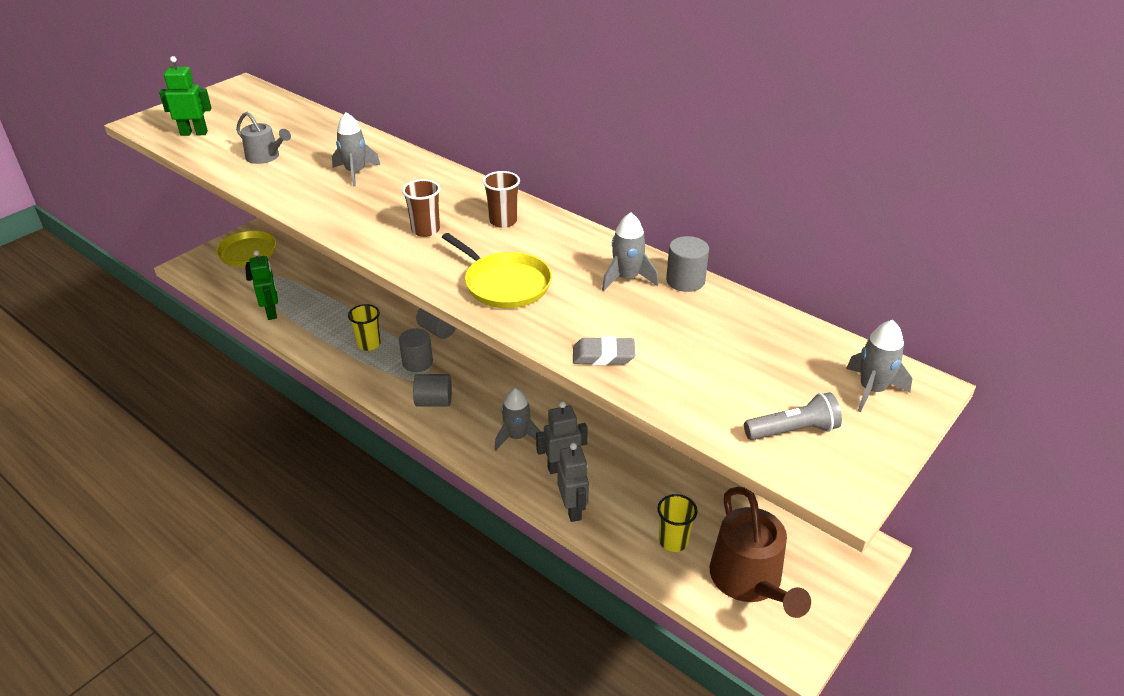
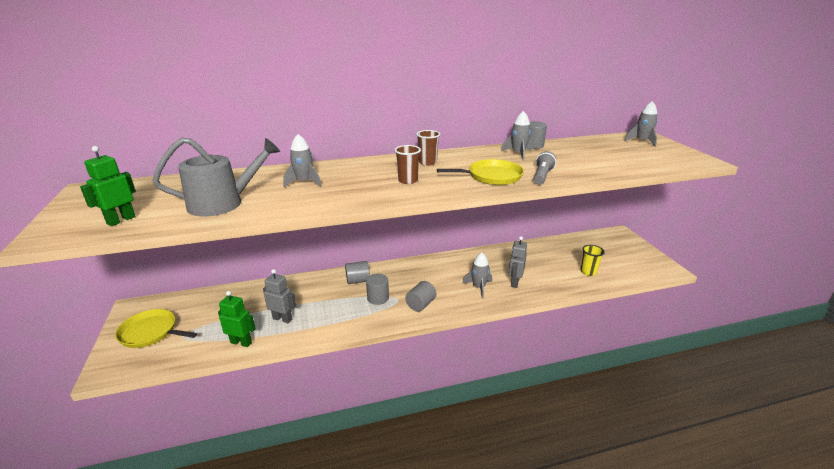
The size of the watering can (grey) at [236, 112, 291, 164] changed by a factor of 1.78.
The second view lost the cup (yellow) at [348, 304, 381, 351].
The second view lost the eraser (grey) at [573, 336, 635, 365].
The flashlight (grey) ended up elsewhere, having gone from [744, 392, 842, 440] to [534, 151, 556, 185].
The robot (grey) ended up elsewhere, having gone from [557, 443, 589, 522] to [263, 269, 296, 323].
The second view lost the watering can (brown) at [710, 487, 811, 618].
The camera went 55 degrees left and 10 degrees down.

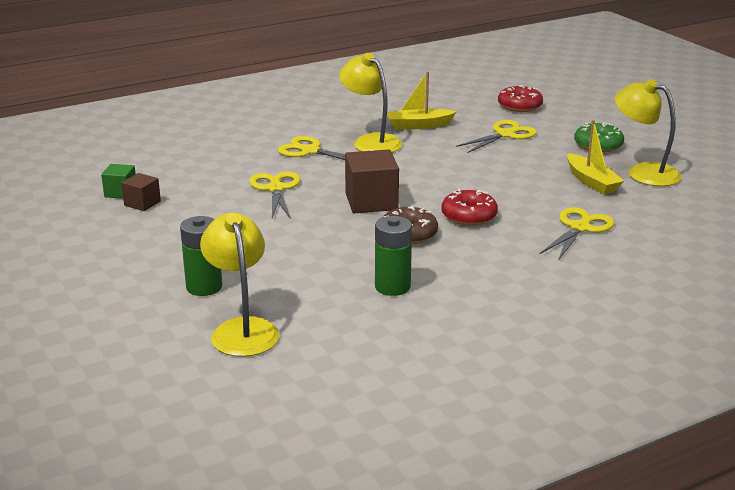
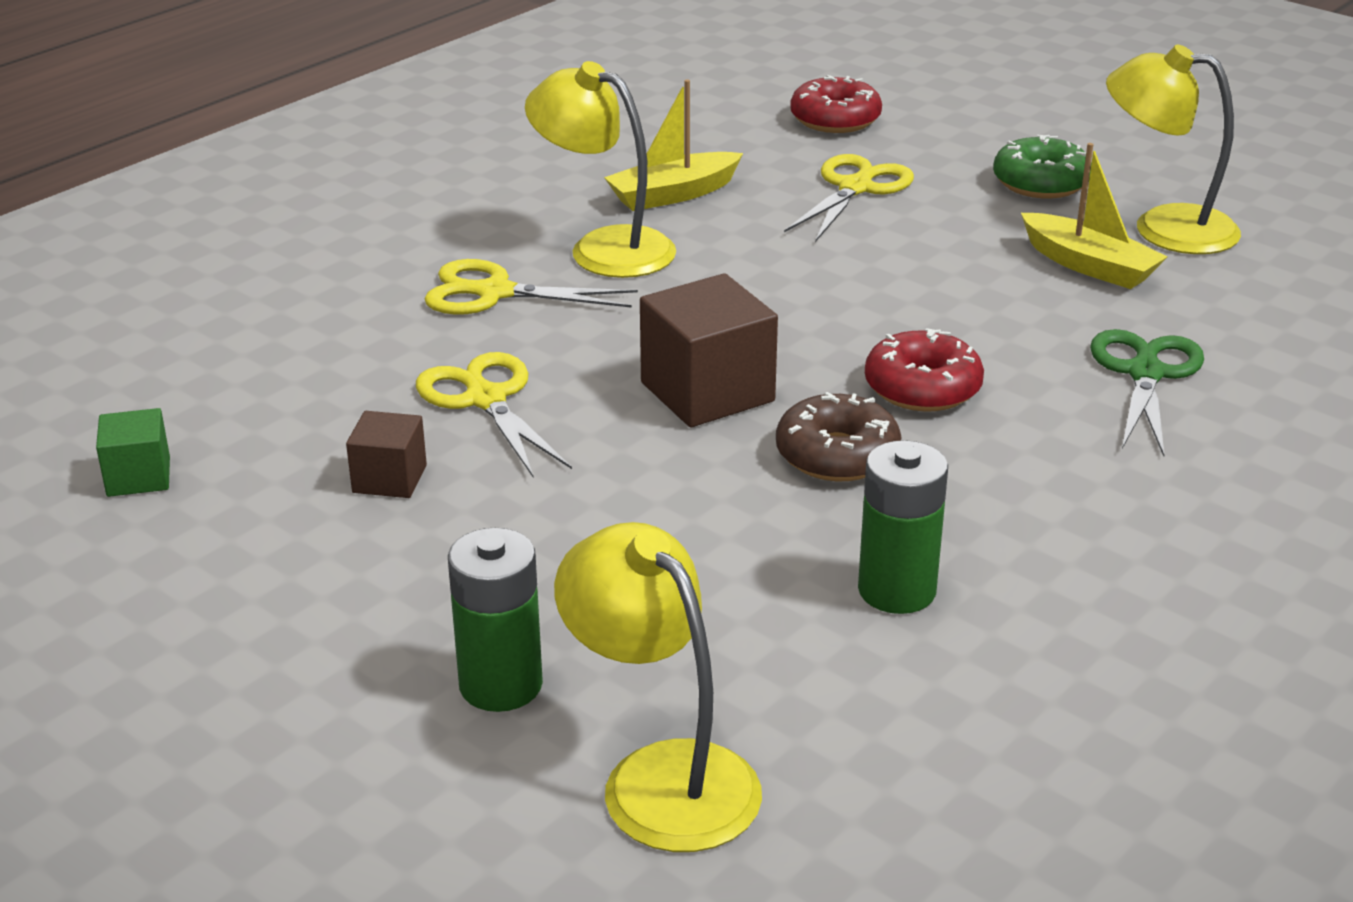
The cube (brown) ended up elsewhere, having gone from [121, 173, 161, 211] to [346, 411, 427, 498].
What was the scissors (yellow) at [540, 207, 614, 261] turned into the scissors (green) at [1090, 329, 1204, 456].
The camera went 20 degrees left and 5 degrees up.

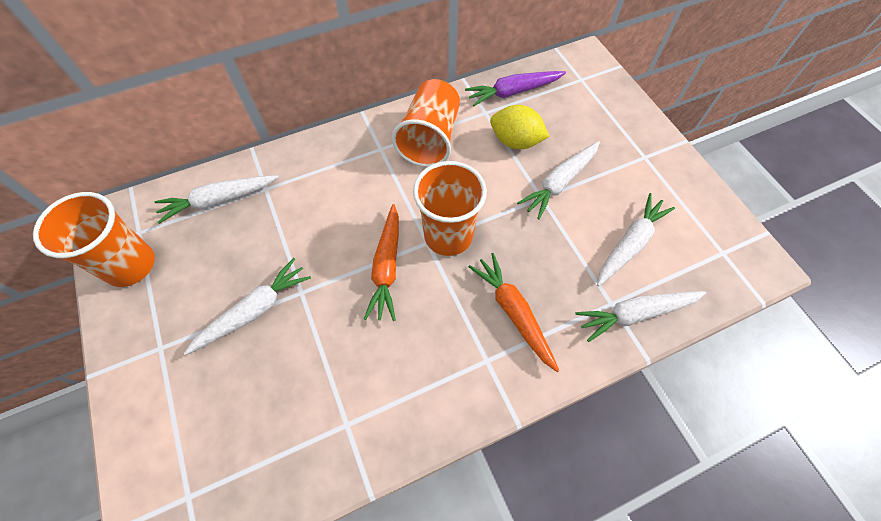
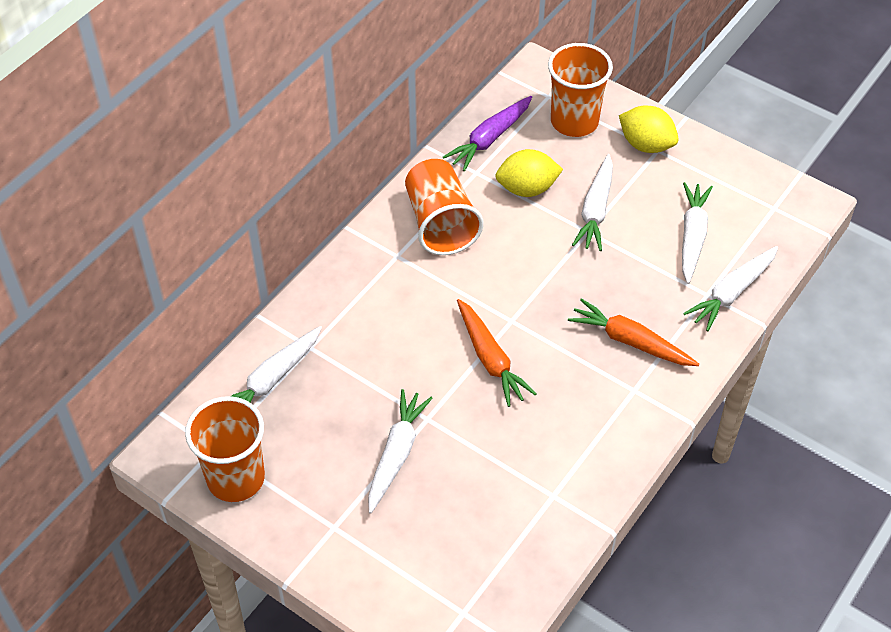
The cup (orange) ended up elsewhere, having gone from [413, 161, 487, 256] to [548, 43, 613, 137].
The second view gained the lemon (yellow) at [619, 105, 679, 153].
The camera went 30 degrees left and 10 degrees down.

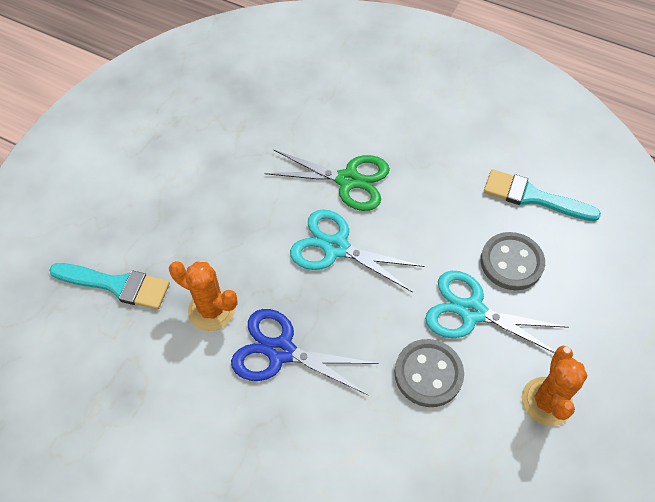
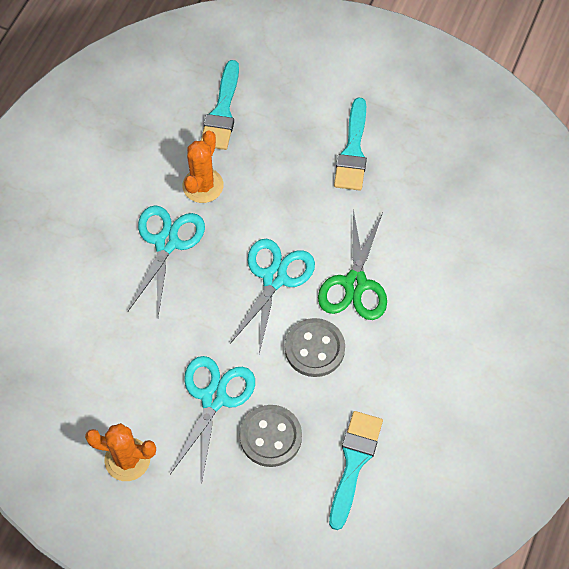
What was the scissors (blue) at [231, 309, 378, 395] turned into the scissors (turquoise) at [128, 205, 205, 316].
The button (grey) ended up elsewhere, having gone from [394, 339, 464, 407] to [285, 318, 345, 377].
The second view gained the brush (turquoise) at [334, 97, 367, 191].
The camera went 85 degrees right and 5 degrees up.

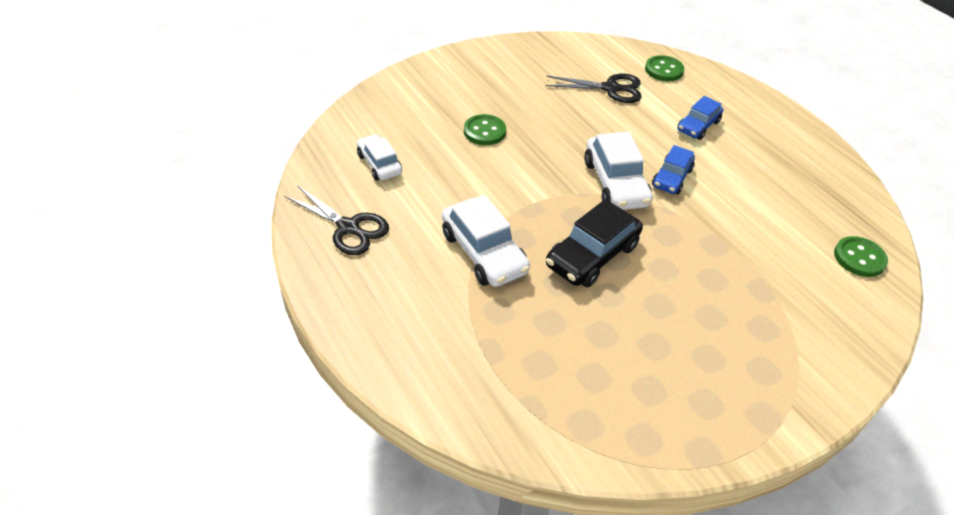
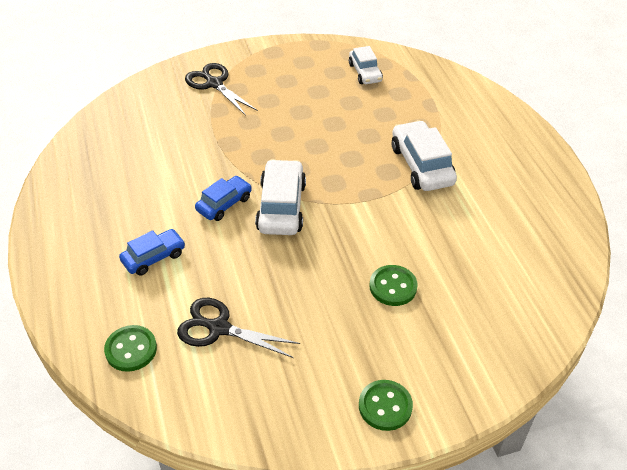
The car (white) ended up elsewhere, having gone from [357, 134, 402, 180] to [349, 46, 383, 84].
The scissors (black) ended up elsewhere, having gone from [285, 185, 389, 255] to [185, 63, 258, 116].
The second view lost the car (black) at [546, 199, 643, 287].
The button (green) ended up elsewhere, having gone from [834, 236, 888, 277] to [359, 380, 413, 431].
The camera went 165 degrees left and 0 degrees up.

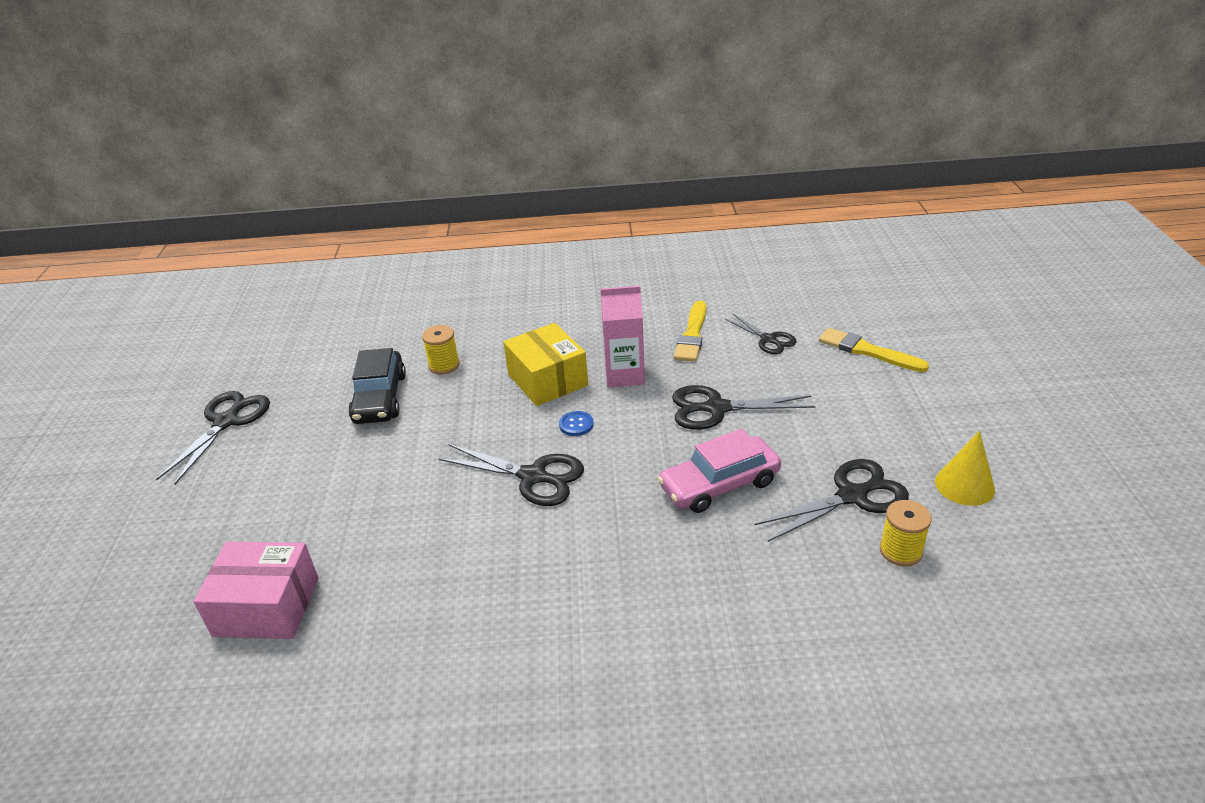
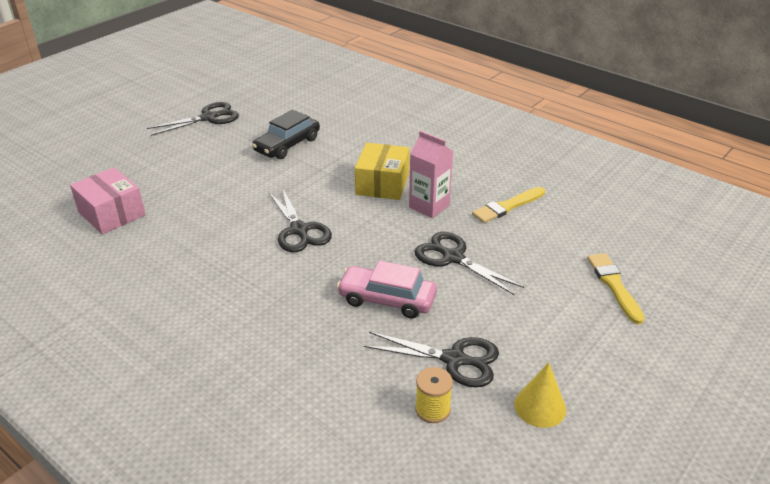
The second view lost the scissors (black) at [725, 314, 797, 354].
The second view lost the spool (yellow) at [422, 325, 460, 375].
The second view lost the button (blue) at [559, 411, 594, 436].
The camera went 40 degrees right and 0 degrees up.

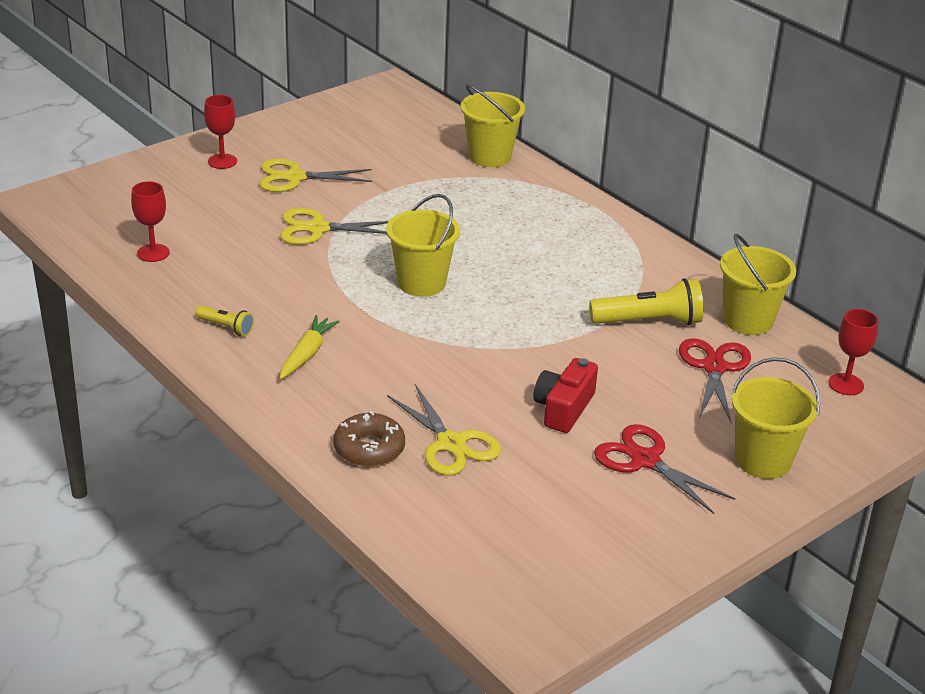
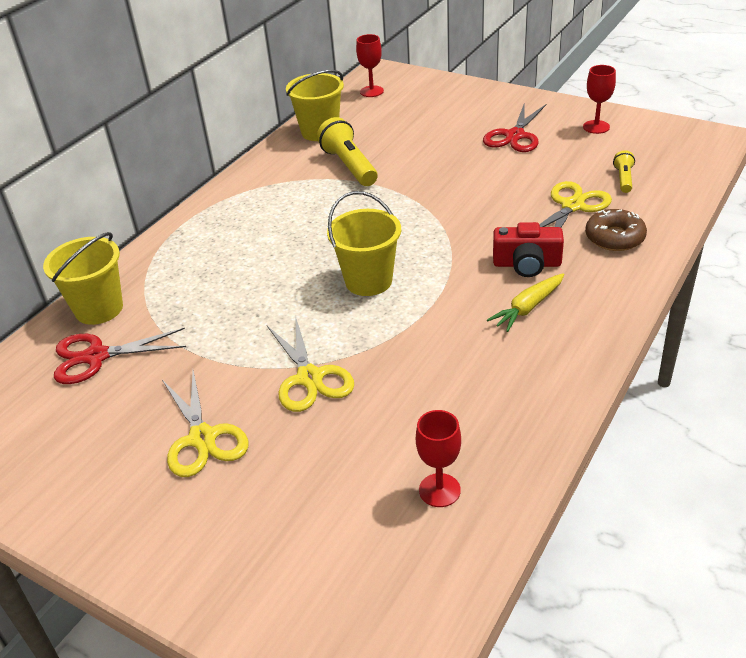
The goblet (red) ended up elsewhere, having gone from [204, 95, 237, 169] to [583, 65, 616, 134].
The flashlight (yellow) ended up elsewhere, having gone from [196, 306, 254, 336] to [613, 150, 635, 193].
The carrot (yellow) at [280, 315, 340, 379] ended up facing another way, 45 degrees counterclockwise from before.
The scissors (red) ended up elsewhere, having gone from [679, 338, 751, 424] to [54, 328, 186, 384].
The second view lost the bucket (yellow) at [731, 357, 820, 479].
The camera (red) ended up elsewhere, having gone from [534, 358, 598, 433] to [493, 222, 564, 277].
The camera went 105 degrees left and 5 degrees up.

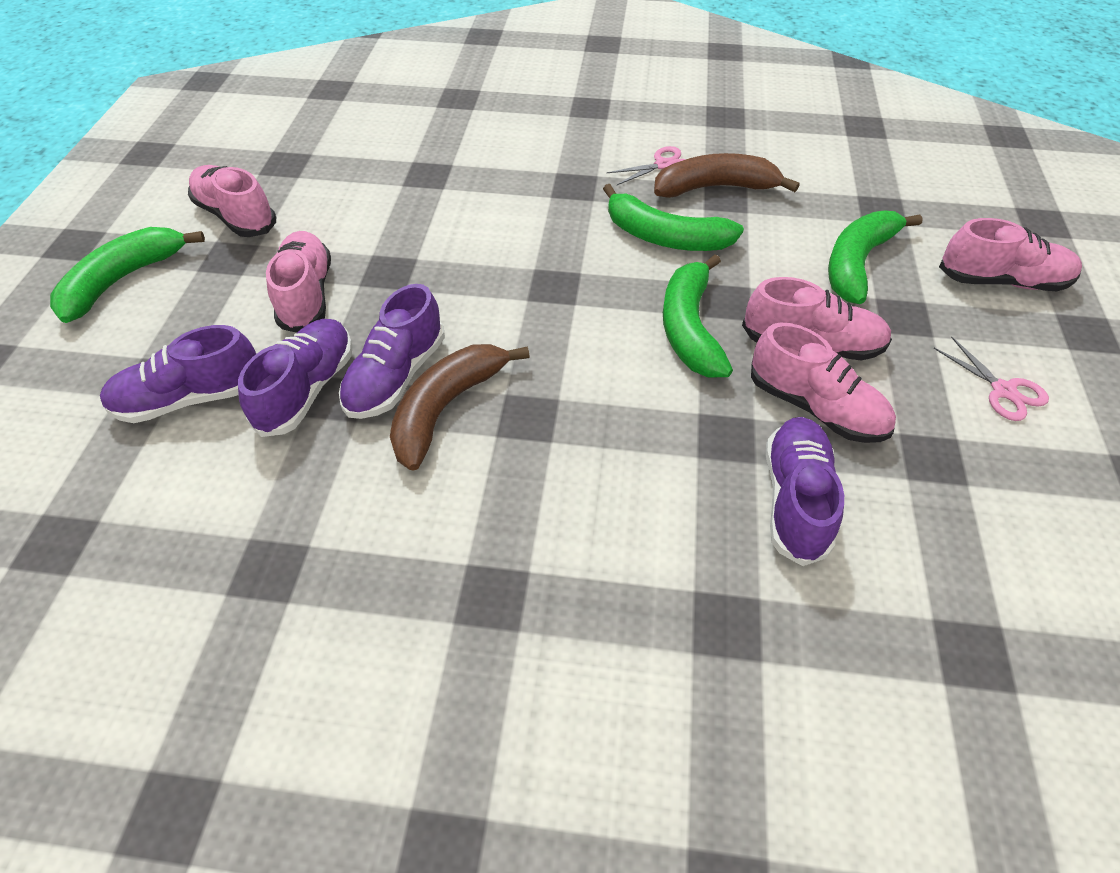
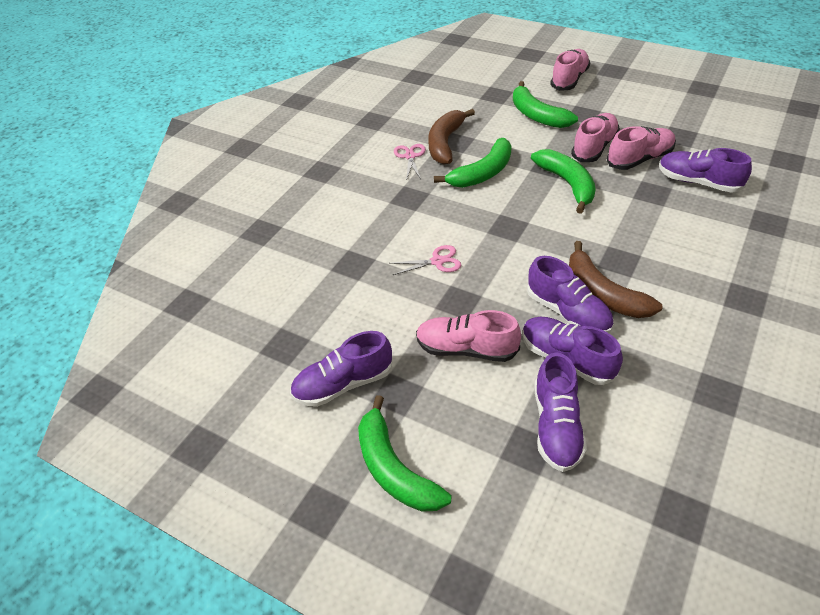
What was the shoe (pink) at [188, 165, 276, 237] turned into the shoe (purple) at [290, 331, 392, 407].
The banana (green) at [663, 254, 733, 377] ended up facing another way, 135 degrees counterclockwise from before.
The scissors (pink) ended up elsewhere, having gone from [933, 337, 1049, 421] to [389, 245, 461, 275].
The camera went 65 degrees left and 5 degrees down.

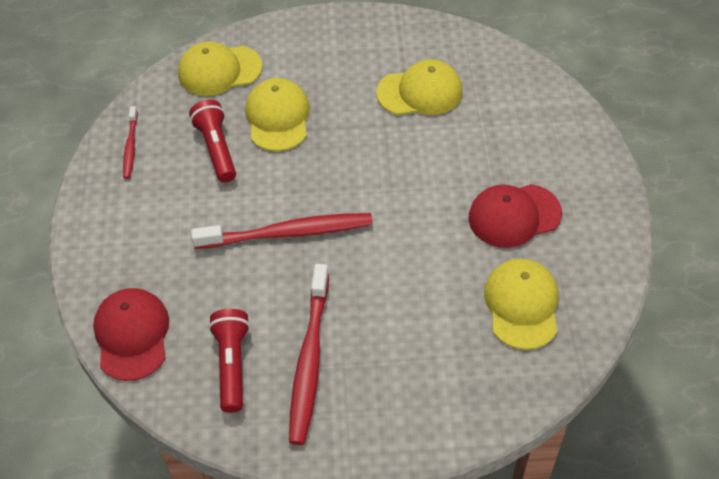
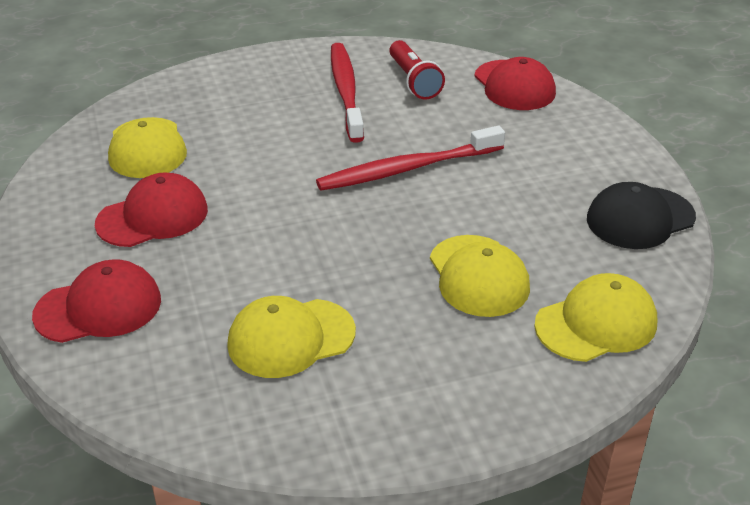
The second view lost the flashlight (red) at [189, 100, 236, 183].
Where the toothbrush (red) stood at [123, 106, 138, 179], the cap (black) came to stand at [587, 182, 696, 249].
The second view gained the cap (red) at [32, 259, 161, 343].
The camera went 165 degrees right and 15 degrees down.

